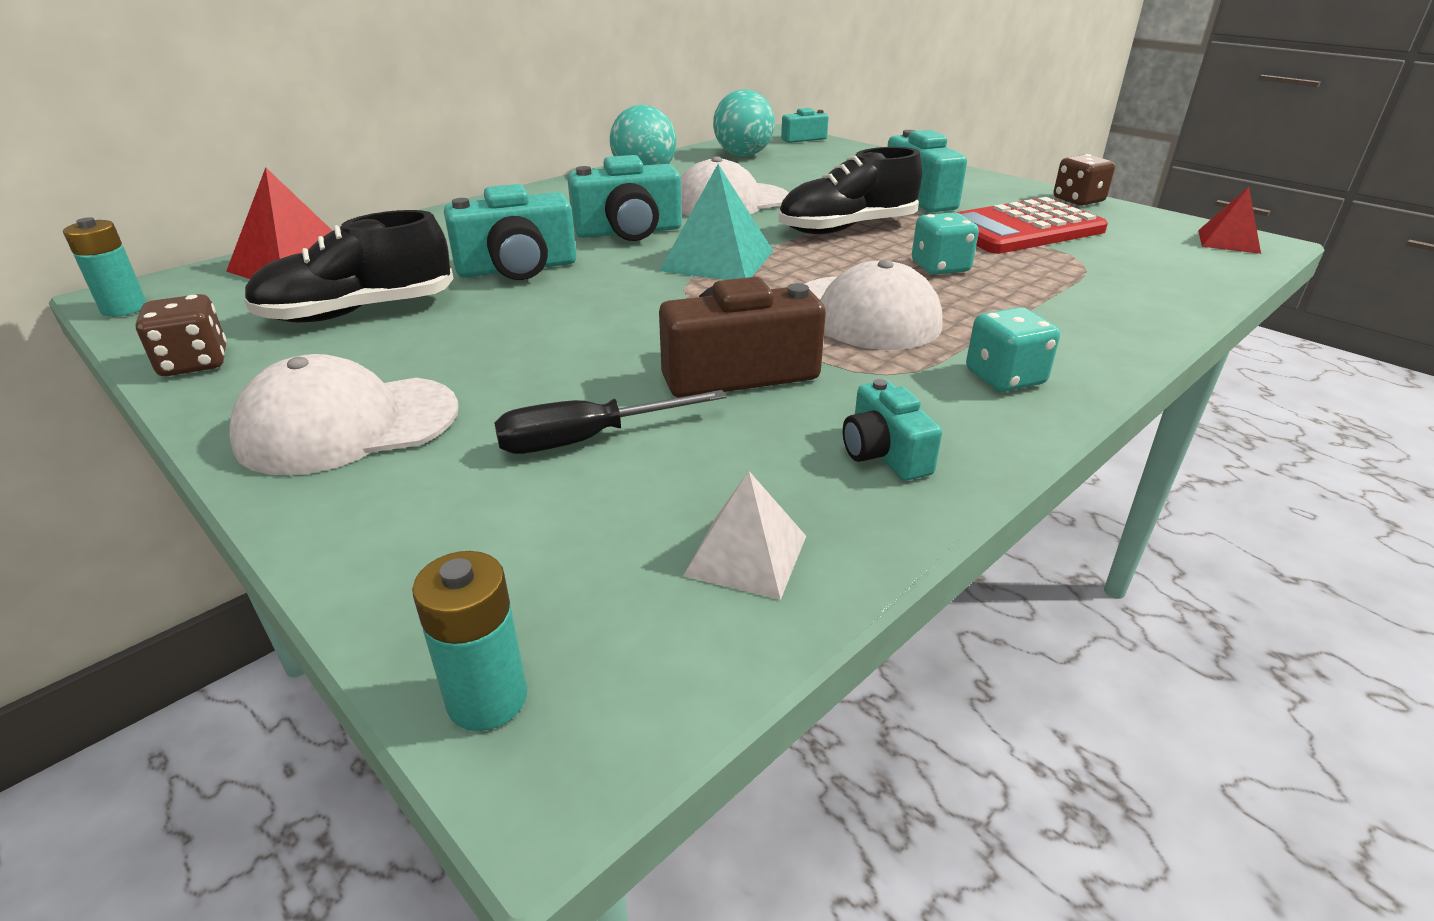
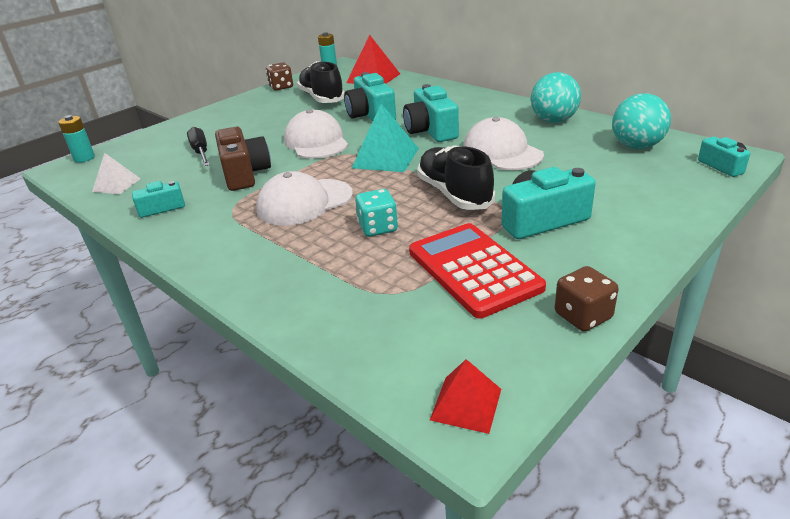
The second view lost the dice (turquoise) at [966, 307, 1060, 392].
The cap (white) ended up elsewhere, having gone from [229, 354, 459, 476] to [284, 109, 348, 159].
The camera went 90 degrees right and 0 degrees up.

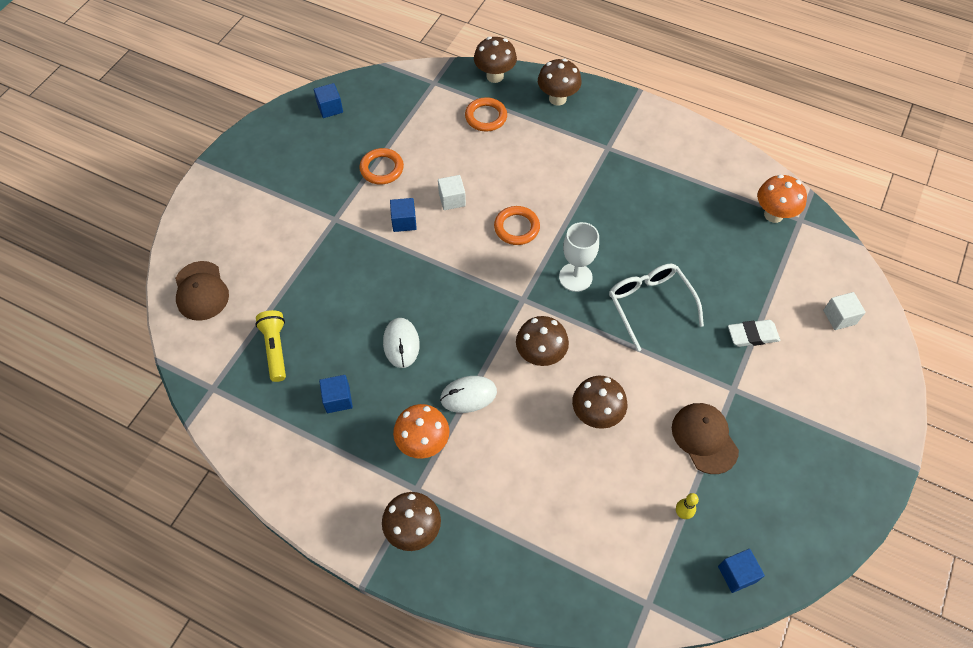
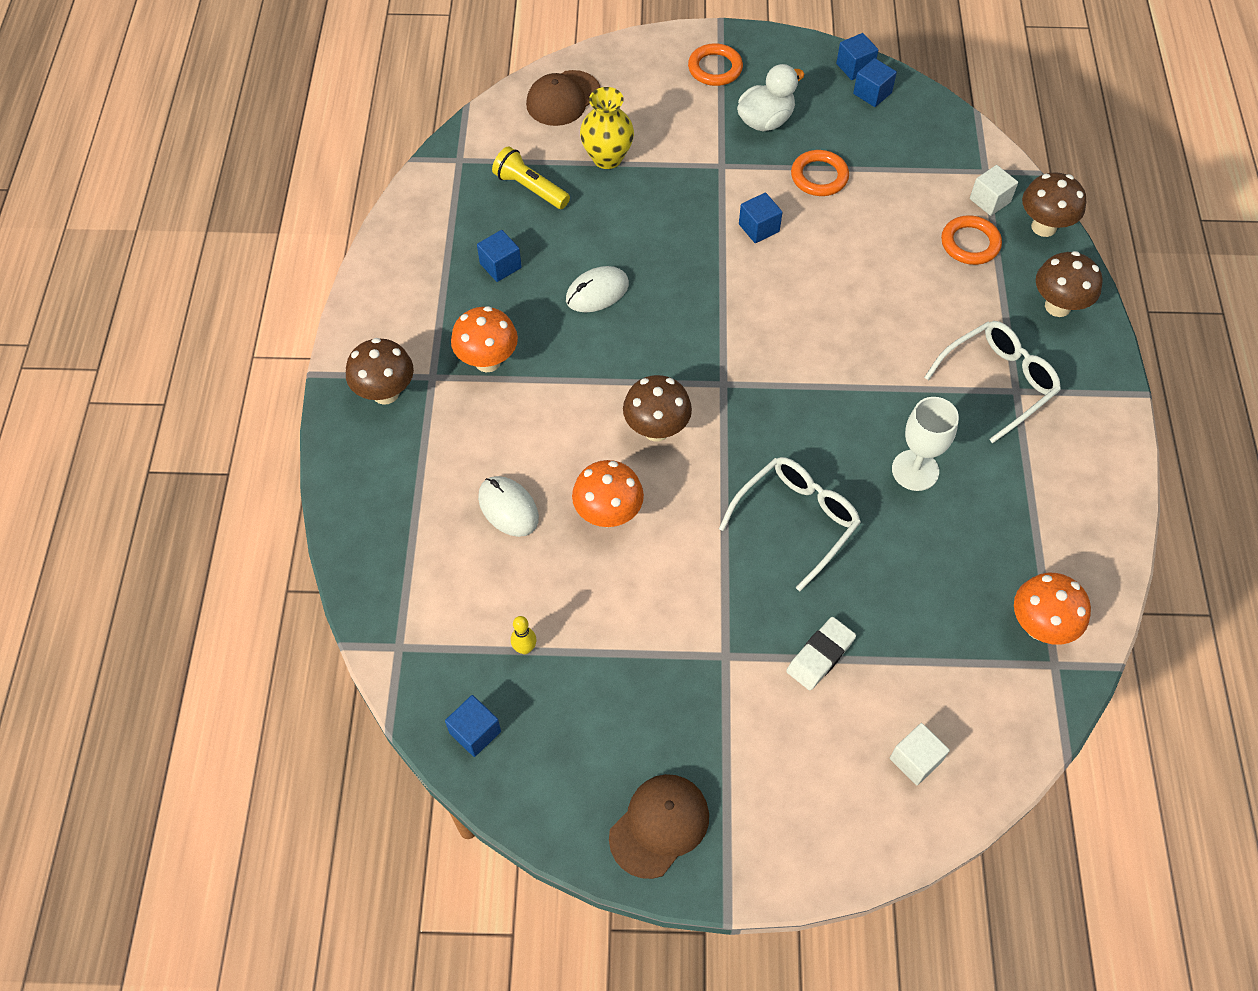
The cube (white) ended up elsewhere, having gone from [438, 175, 466, 210] to [970, 165, 1018, 216].
The ring (orange) ended up elsewhere, having gone from [494, 206, 540, 245] to [688, 43, 743, 86].
The goblet (white) ended up elsewhere, having gone from [559, 222, 599, 292] to [892, 397, 959, 491].
The flashlight (yellow) at [255, 310, 286, 382] ended up facing another way, 105 degrees counterclockwise from before.
The eraser (white) at [728, 320, 780, 347] ended up facing another way, 75 degrees clockwise from before.
The mouse (white) ended up elsewhere, having gone from [440, 376, 497, 413] to [478, 476, 539, 537].
What was the mushroom (brown) at [572, 376, 627, 429] turned into the mushroom (orange) at [572, 460, 644, 527].
The cap (brown) ended up elsewhere, having gone from [672, 403, 739, 474] to [609, 774, 709, 879].
The second view gained the cube (blue) at [836, 33, 879, 80].
The second view gained the duck (white) at [737, 64, 804, 132].
The second view gained the vase (yellow) at [580, 87, 634, 169].
The second view gained the glasses (white) at [924, 321, 1061, 443].
The camera went 65 degrees right and 0 degrees up.

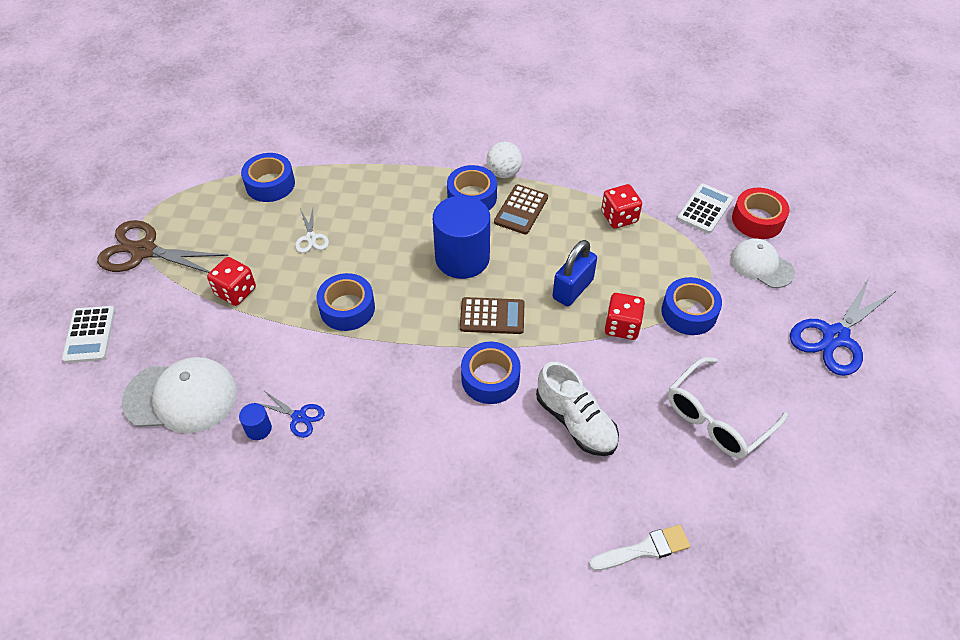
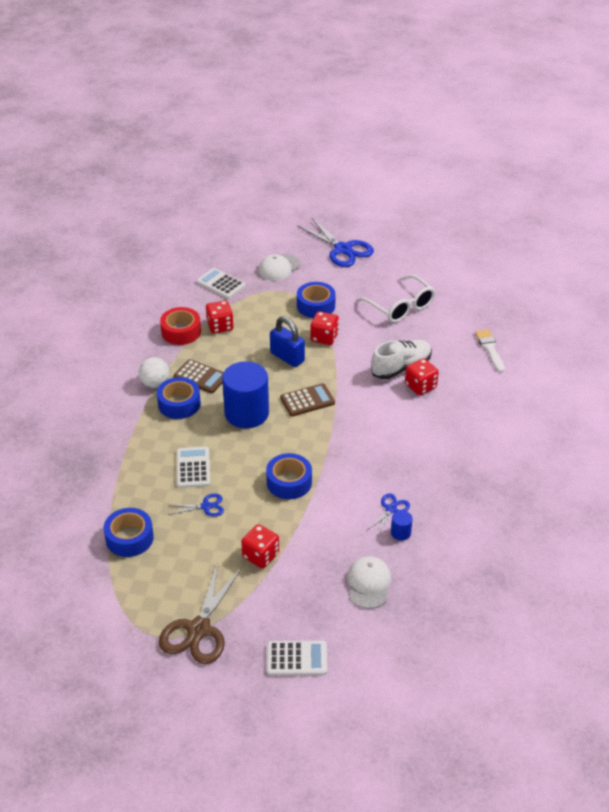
The tape (red) ended up elsewhere, having gone from [732, 188, 790, 239] to [160, 307, 201, 345].
What was the scissors (white) at [295, 209, 329, 253] turned into the scissors (blue) at [168, 493, 224, 517].
The calculator (brown) at [460, 297, 524, 334] ended up facing another way, 60 degrees clockwise from before.
The second view lost the tape (blue) at [461, 342, 521, 404].
The size of the cap (white) at [122, 357, 237, 433] changed by a factor of 0.65.
The second view gained the dice (red) at [405, 358, 439, 396].
The second view gained the calculator (white) at [177, 447, 210, 488].
The camera went 85 degrees left and 10 degrees down.

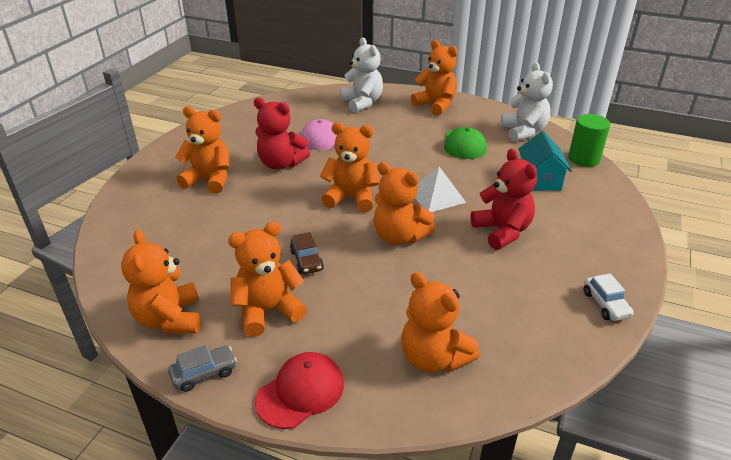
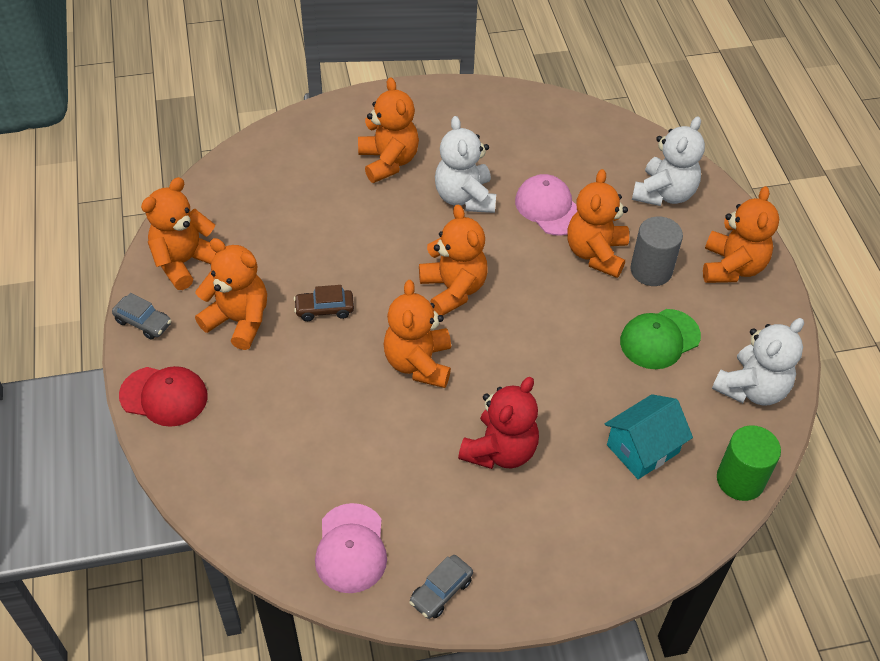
What was the teddy bear (red) at [254, 97, 310, 170] turned into the teddy bear (white) at [435, 116, 496, 213].
The second view lost the pyramid (white) at [415, 167, 466, 212].
The car (brown) at [290, 232, 324, 274] ended up facing another way, 45 degrees clockwise from before.
The teddy bear (orange) ended up elsewhere, having gone from [401, 272, 480, 372] to [567, 169, 629, 278].
What was the car (white) at [584, 273, 634, 321] turned into the car (grey) at [409, 555, 473, 619].
The second view gained the cylinder (grey) at [630, 217, 683, 286].
The second view gained the cap (pink) at [315, 503, 387, 593].
The camera went 55 degrees right and 15 degrees up.

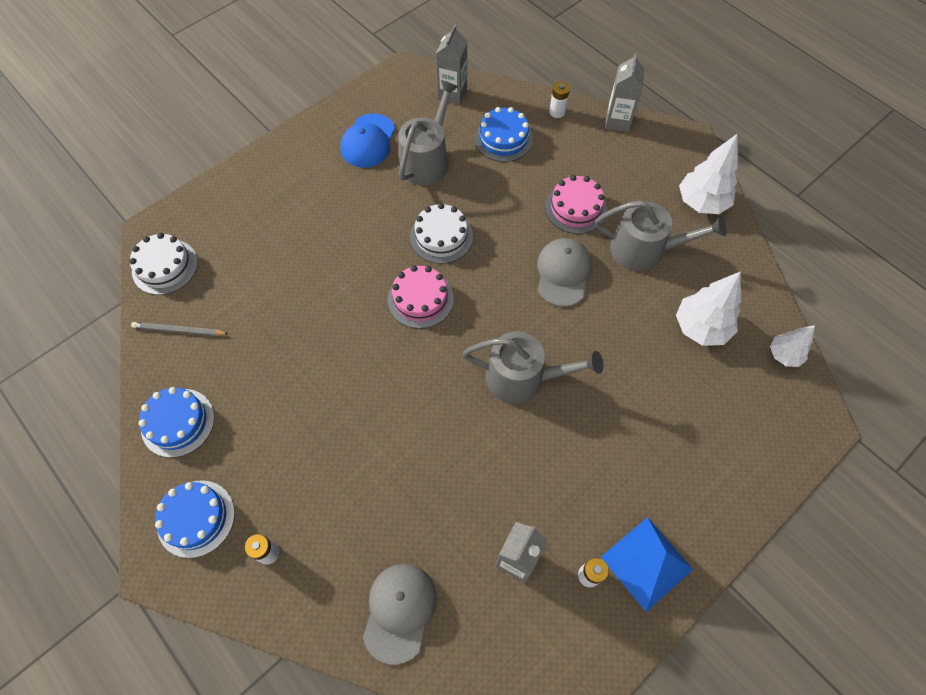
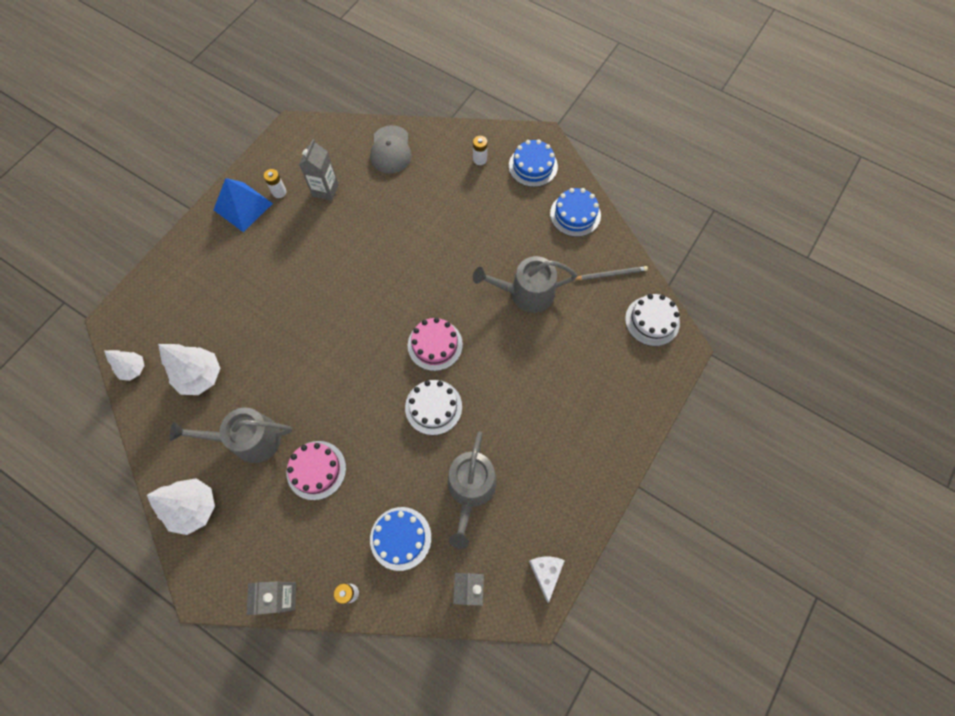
The second view lost the cap (blue) at [341, 113, 395, 168].
The second view lost the cap (grey) at [537, 238, 592, 307].
The watering can (grey) ended up elsewhere, having gone from [463, 331, 603, 404] to [473, 256, 577, 313].
The second view gained the cheese (white) at [529, 557, 565, 603].
The camera went 165 degrees right and 5 degrees up.

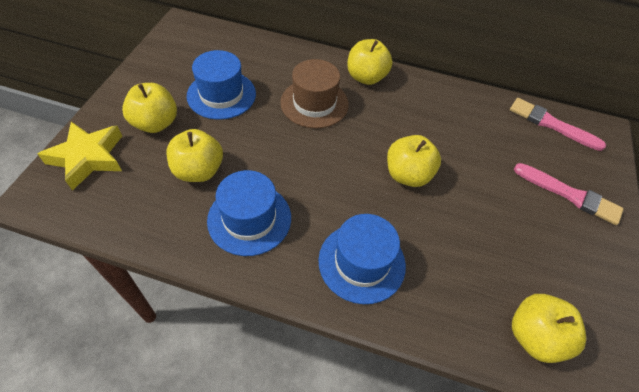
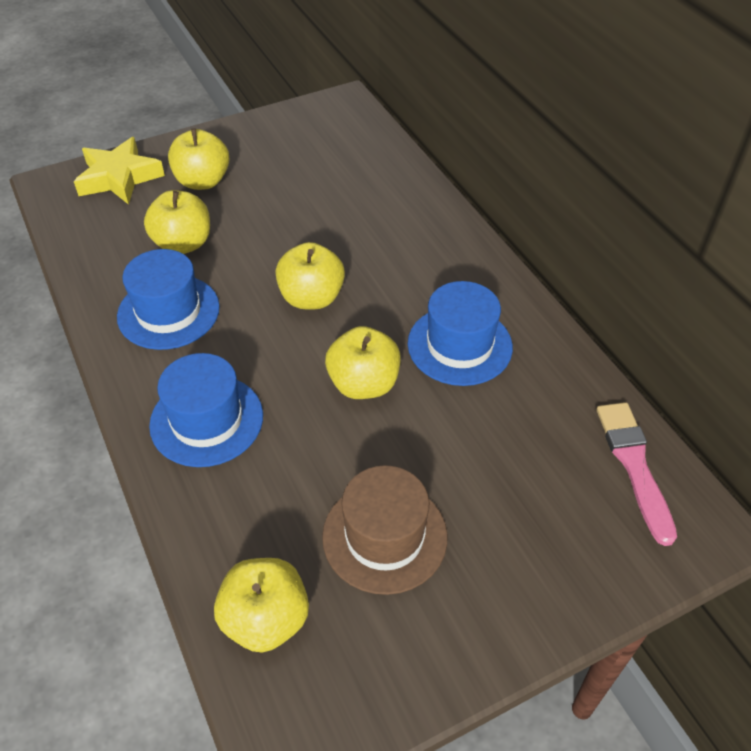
The apple (yellow) ended up elsewhere, having gone from [347, 39, 393, 85] to [275, 242, 345, 309].
The hat (blue) ended up elsewhere, having gone from [186, 50, 256, 120] to [408, 281, 513, 386].
The hat (brown) ended up elsewhere, having gone from [280, 59, 349, 129] to [322, 465, 448, 595].
The second view lost the brush (pink) at [514, 163, 623, 225].
The camera went 50 degrees right and 5 degrees down.

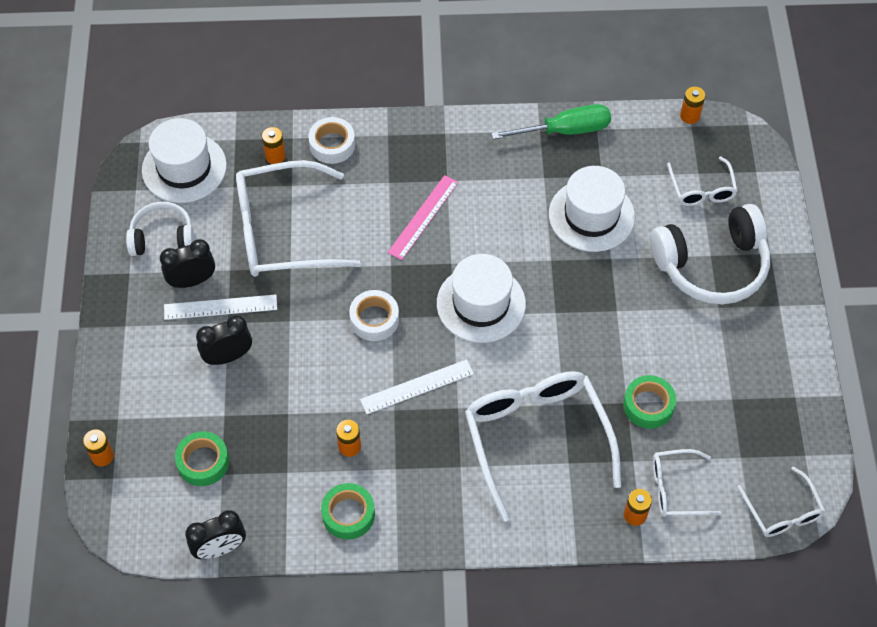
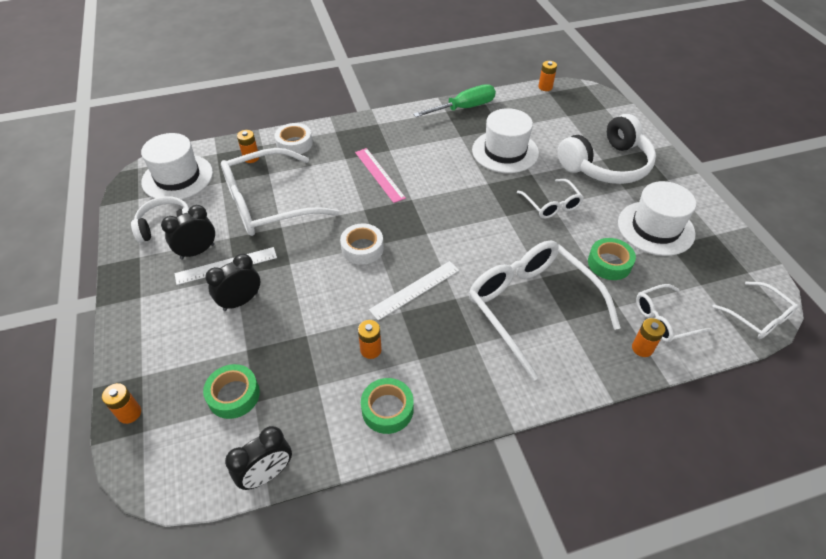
The glasses (white) ended up elsewhere, having gone from [667, 157, 738, 206] to [517, 179, 584, 219].
The ruler (pink) at [388, 175, 459, 260] ended up facing another way, 45 degrees counterclockwise from before.
The hat (white) ended up elsewhere, having gone from [437, 254, 526, 343] to [618, 181, 696, 256].
The camera went 15 degrees left and 10 degrees down.

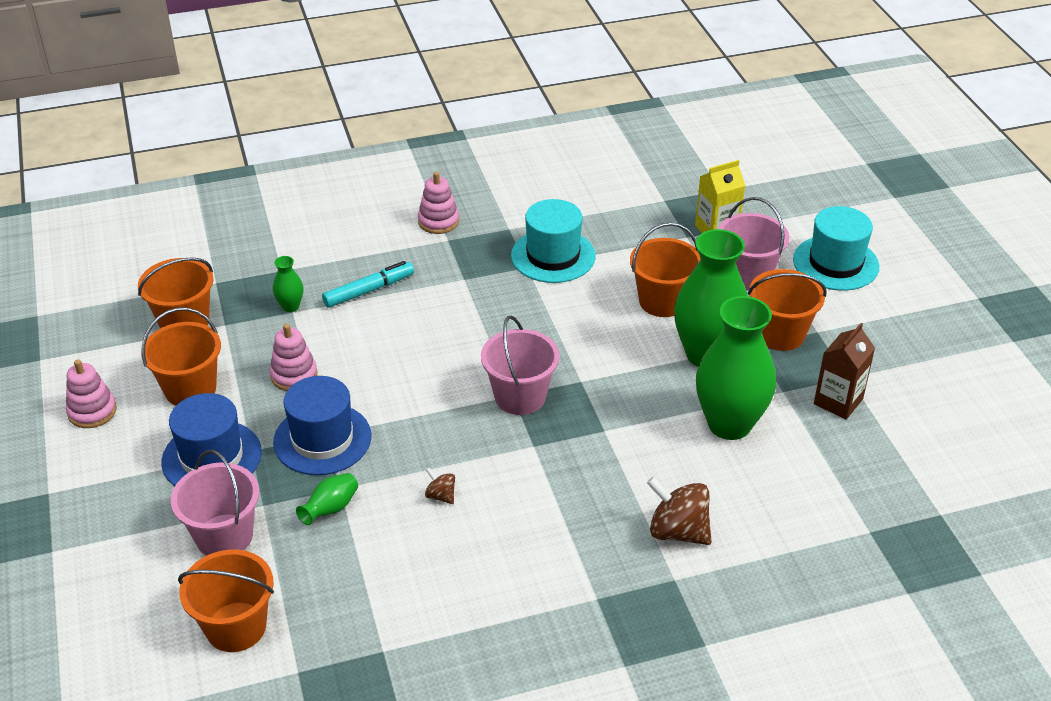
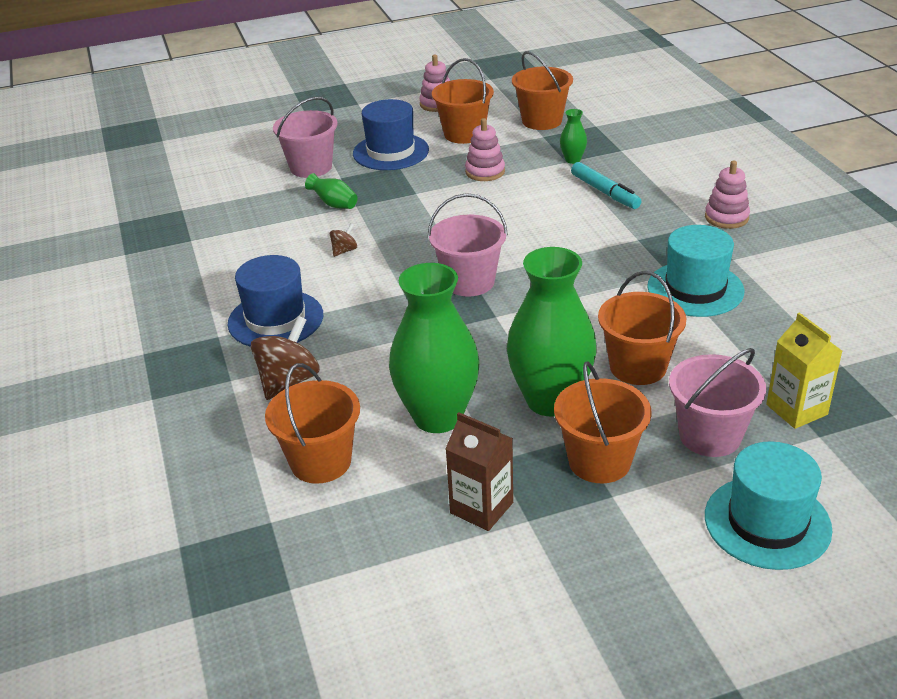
The hat (blue) ended up elsewhere, having gone from [273, 376, 371, 475] to [227, 255, 323, 347].
The bucket (orange) ended up elsewhere, having gone from [178, 549, 274, 652] to [265, 363, 360, 484].
The camera went 90 degrees right and 5 degrees down.

